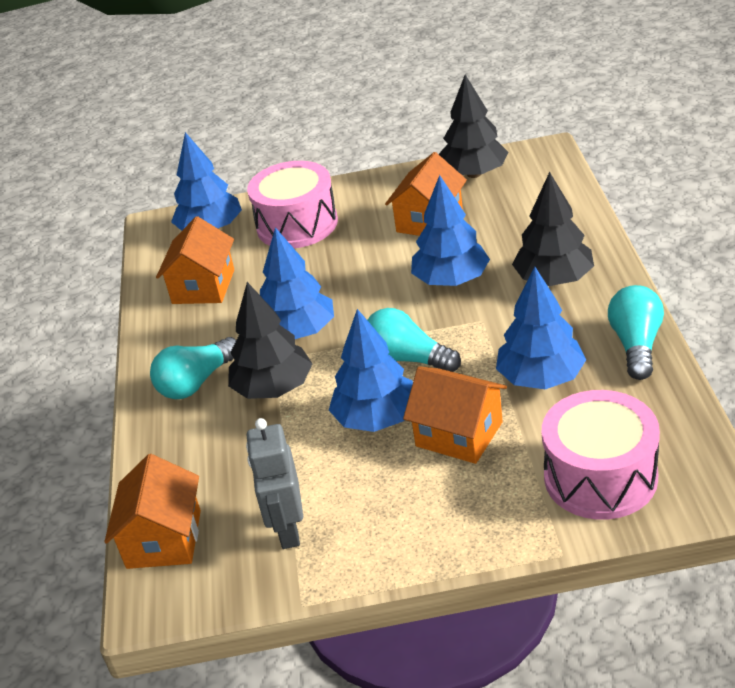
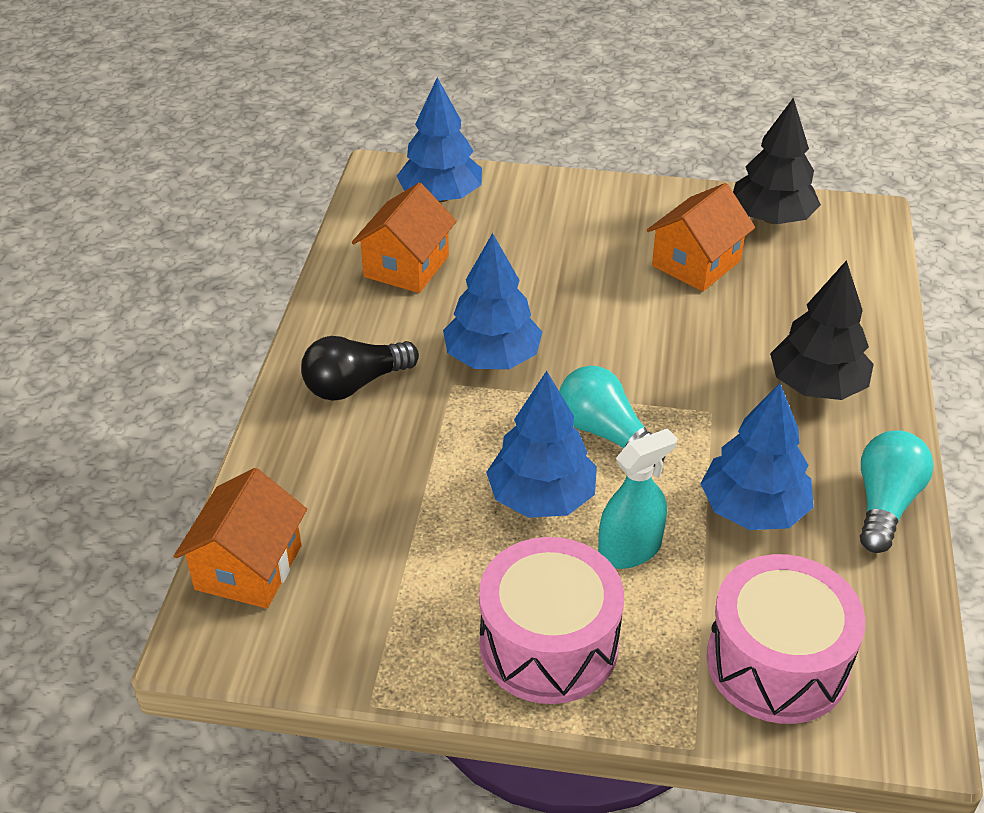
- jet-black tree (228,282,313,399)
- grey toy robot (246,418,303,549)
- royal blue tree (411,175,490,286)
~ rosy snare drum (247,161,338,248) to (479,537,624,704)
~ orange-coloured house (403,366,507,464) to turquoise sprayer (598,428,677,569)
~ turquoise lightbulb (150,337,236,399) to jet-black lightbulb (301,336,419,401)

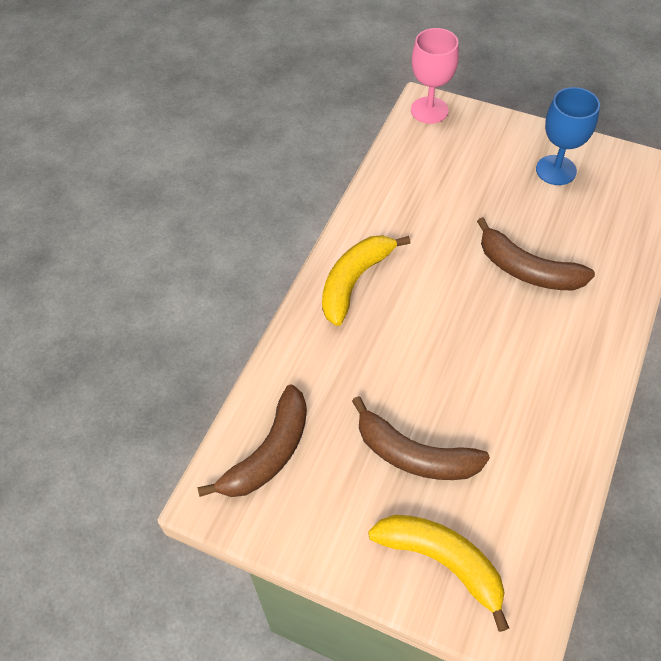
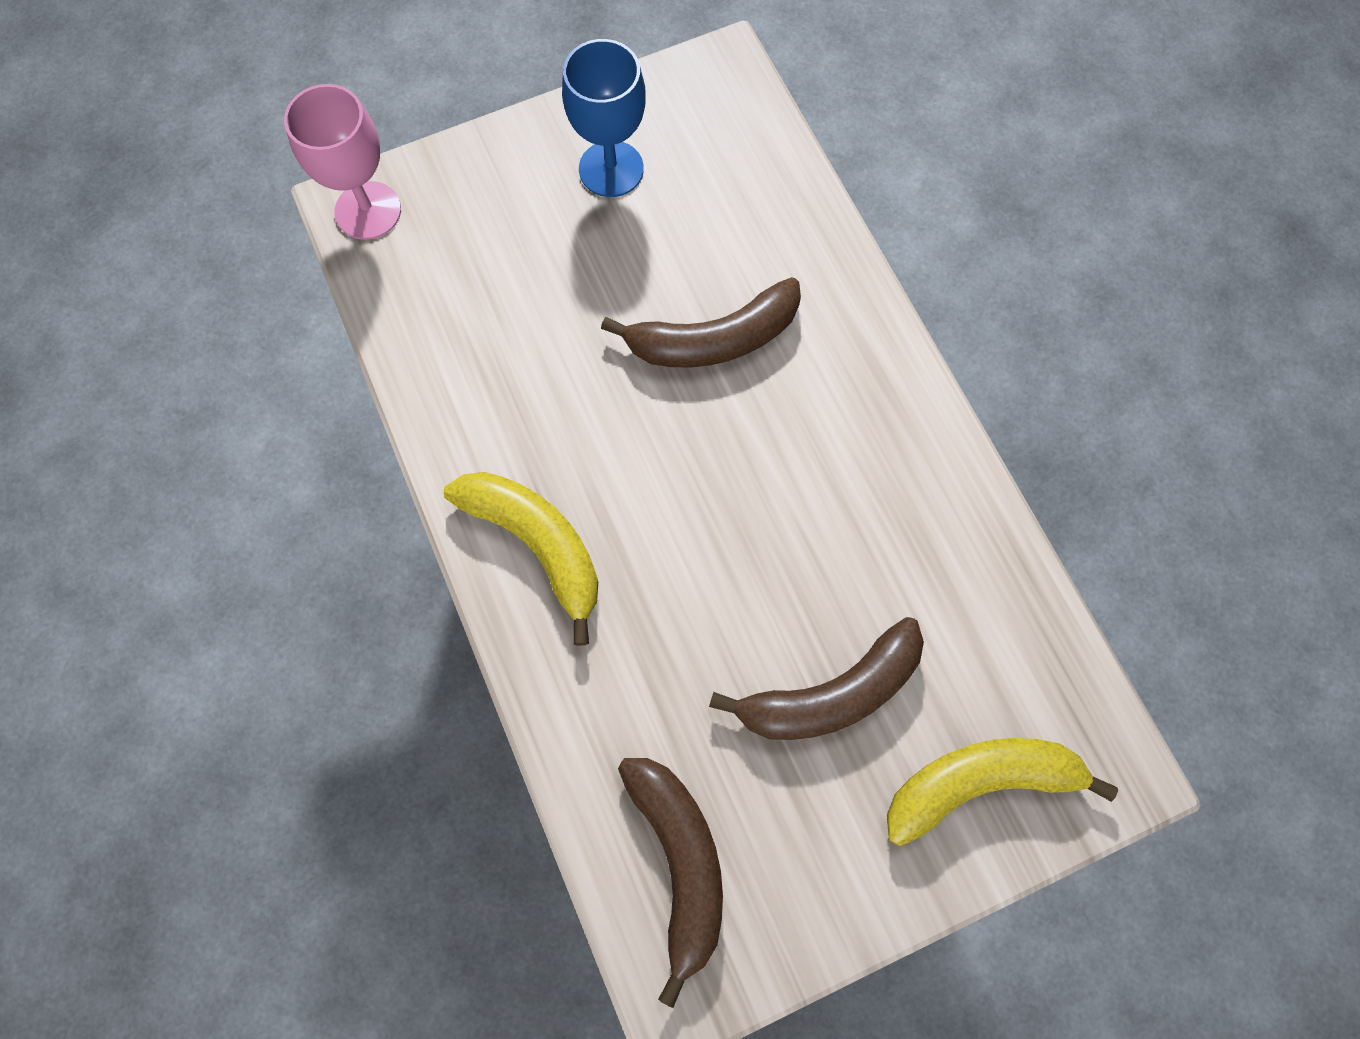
~ golden banana (322,235,410,326) = (444,472,598,646) 150 degrees clockwise

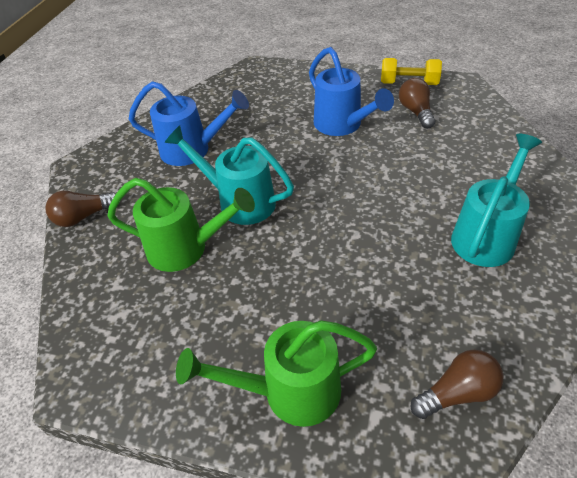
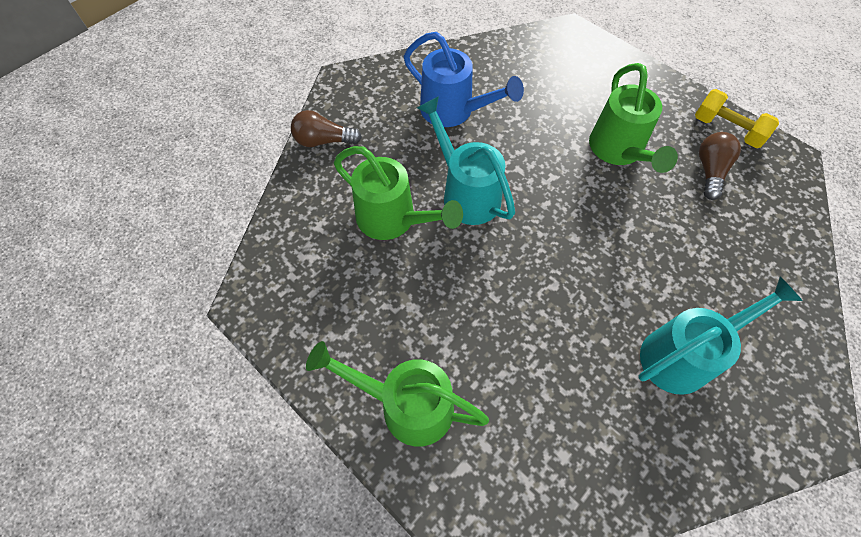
- russet lightbulb (410,350,503,419)
~ royal blue watering can (309,47,394,136) to green watering can (589,63,678,173)

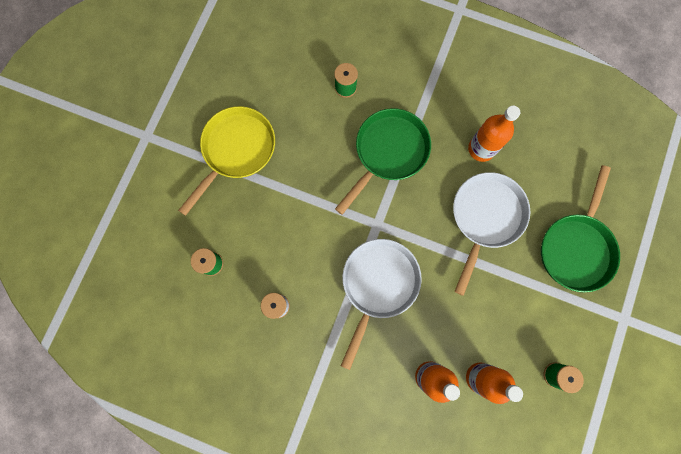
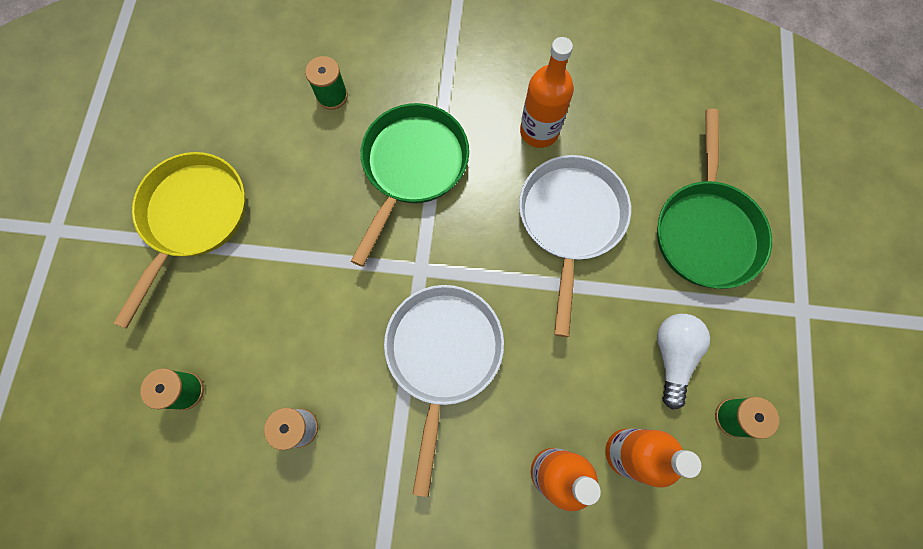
+ snow-white lightbulb (657,314,710,410)

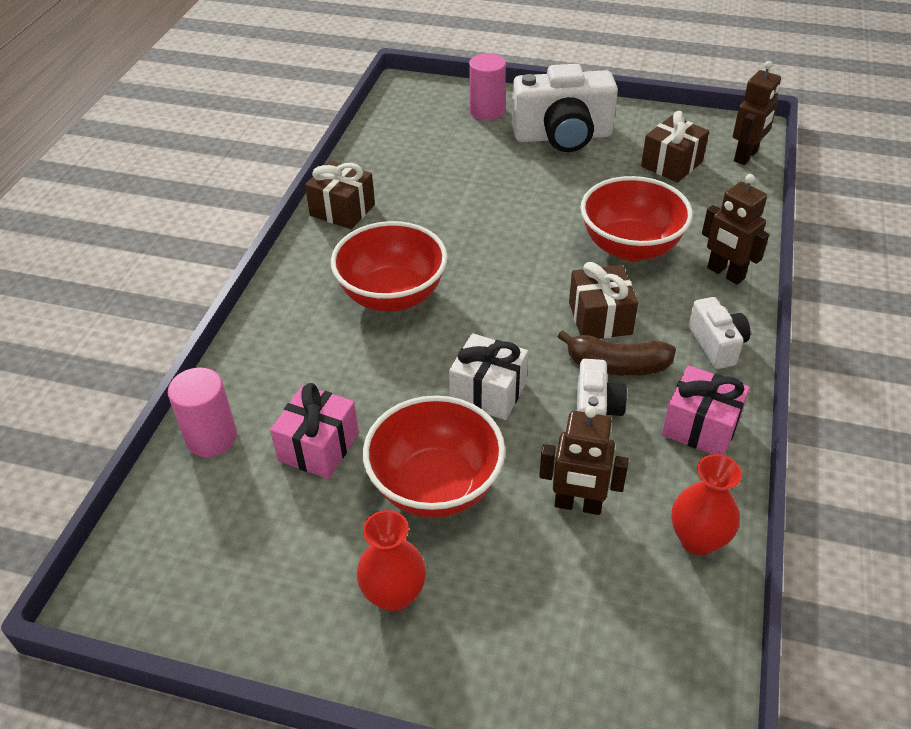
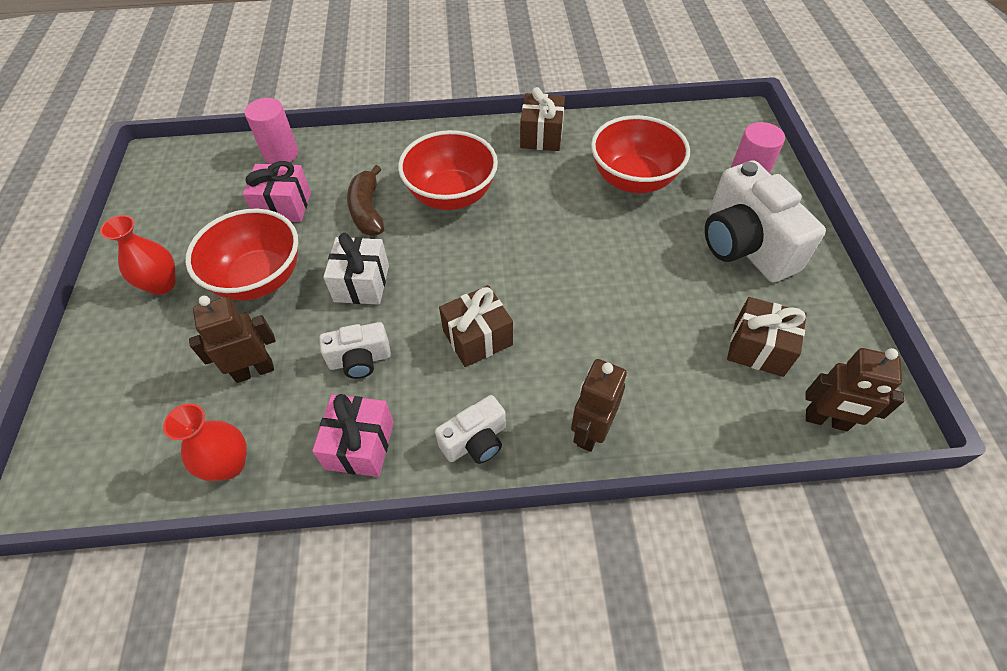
~ russet banana (558,330,676,376) to (347,165,384,236)
~ crimson deep dish (580,176,693,261) to (591,115,690,193)
~ russet toy robot (539,406,629,515) = (189,296,275,383) 75 degrees clockwise

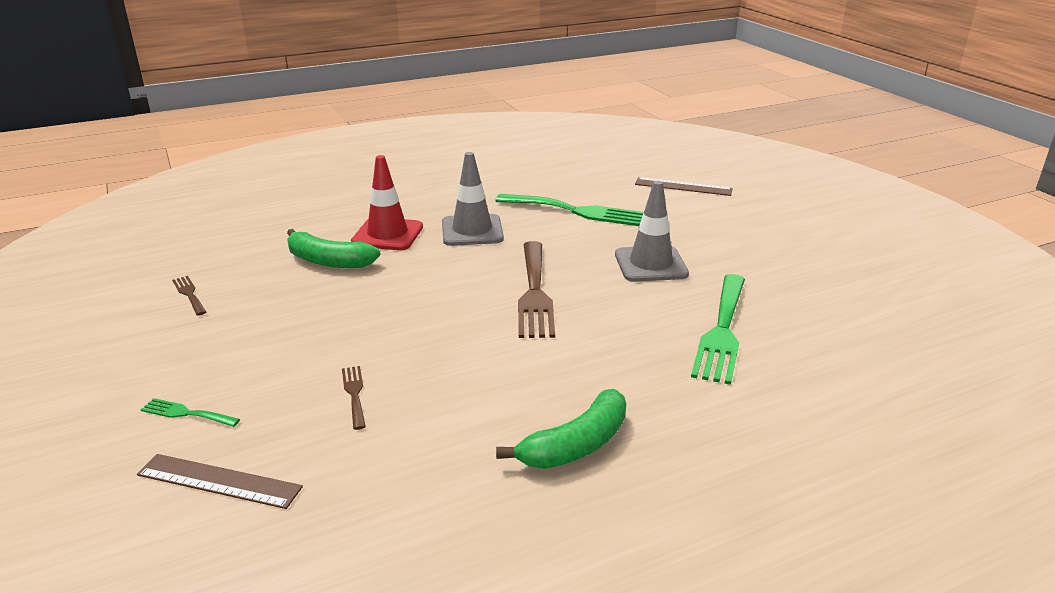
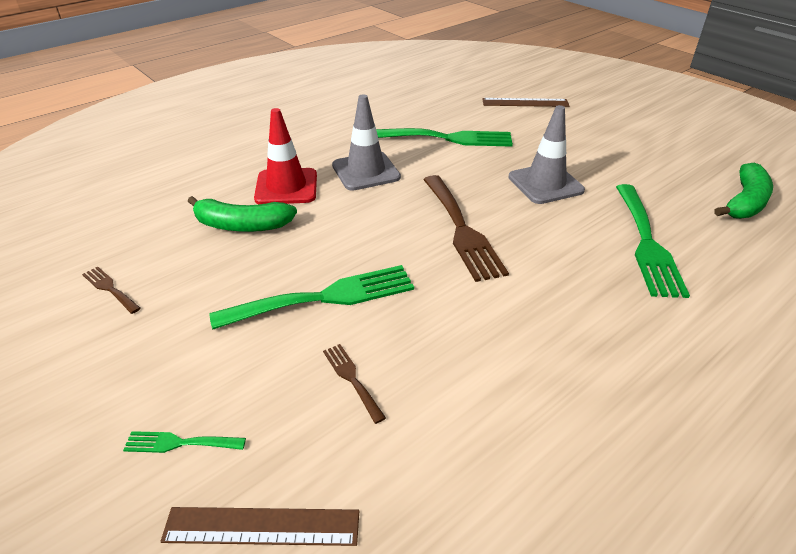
+ green dinner fork (209,265,414,330)
~ green banana (496,389,626,469) to (714,163,773,219)

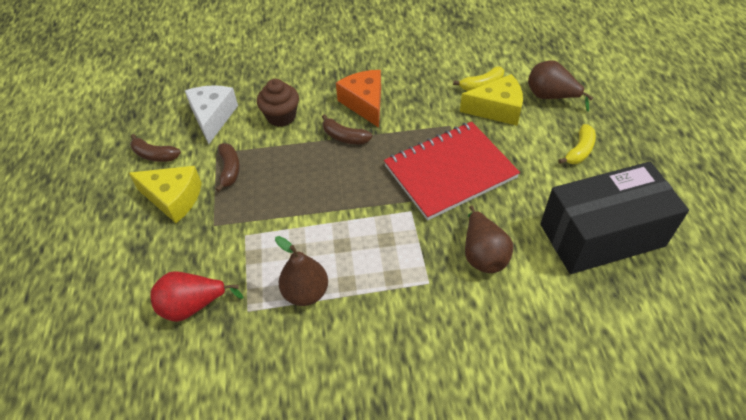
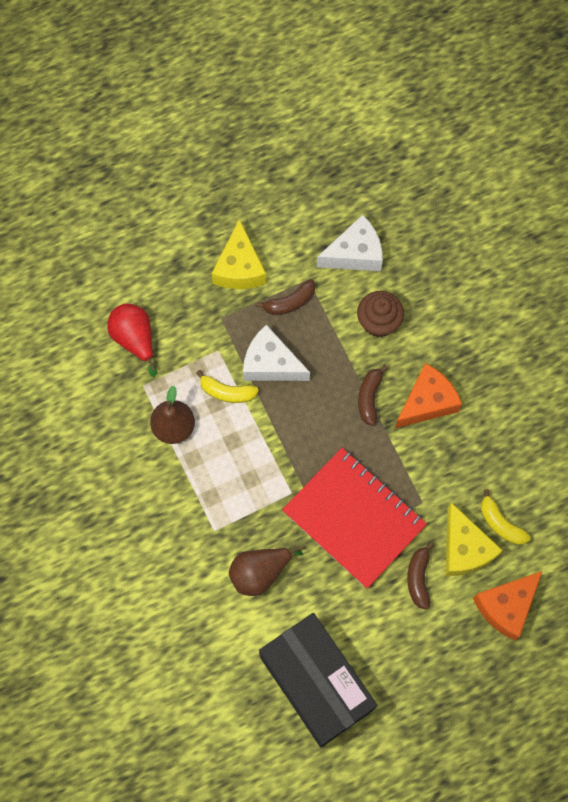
+ snow-white cheese (243,325,310,381)
~ russet banana (130,134,181,162) to (407,542,434,610)
~ golden banana (558,124,596,164) to (196,370,259,403)
~ russet pear (528,60,593,112) to orange-coloured cheese (473,571,542,640)

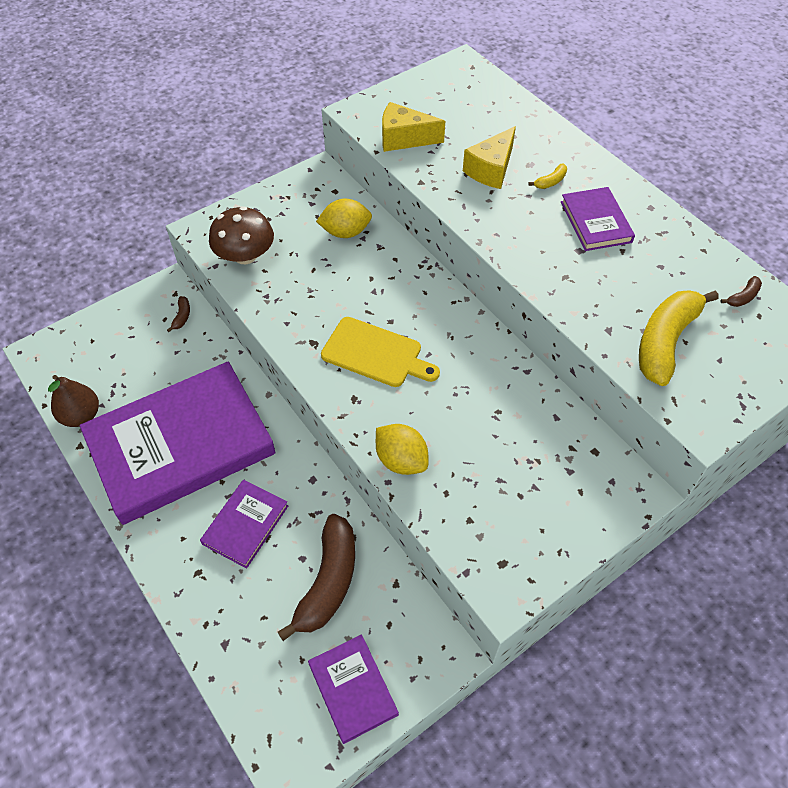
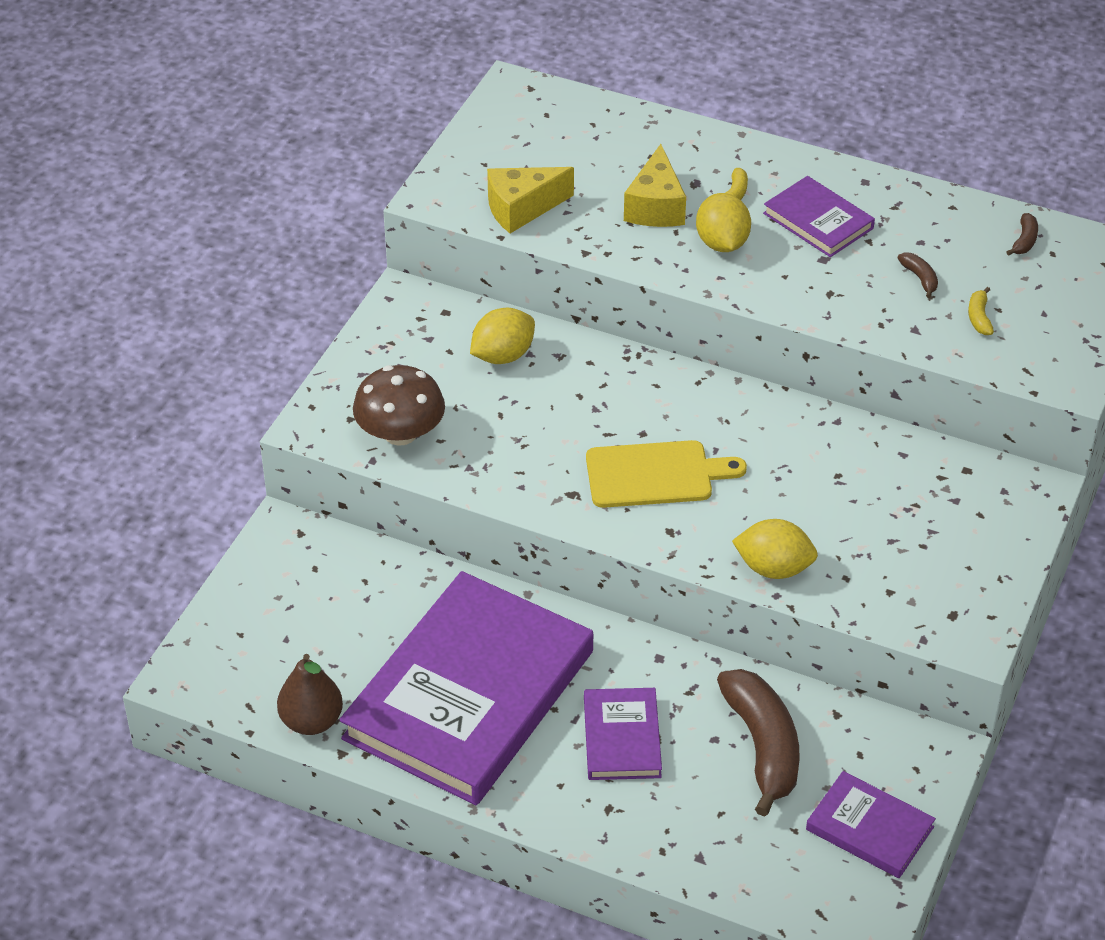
+ golden citrus fruit (696,193,751,252)
~ russet banana (167,296,190,332) to (898,252,938,298)
~ golden banana (639,290,719,386) = (968,287,994,335) x0.41

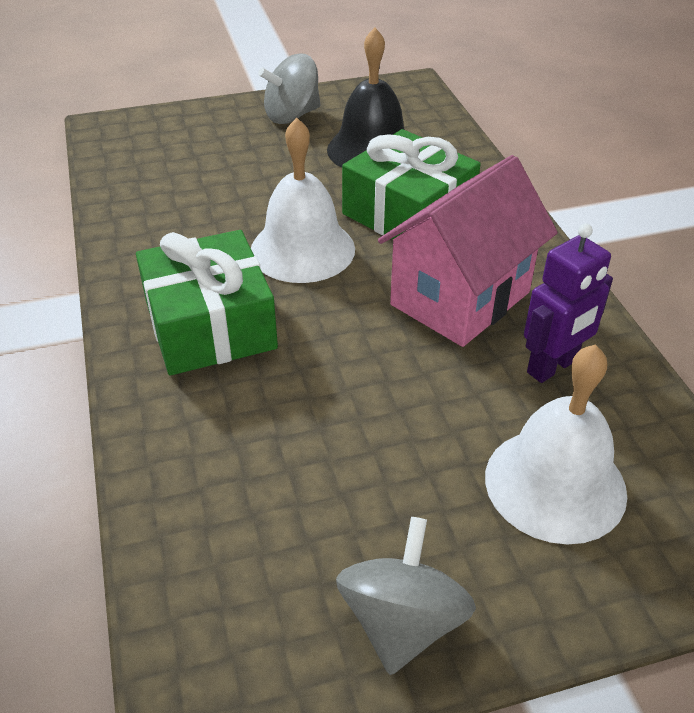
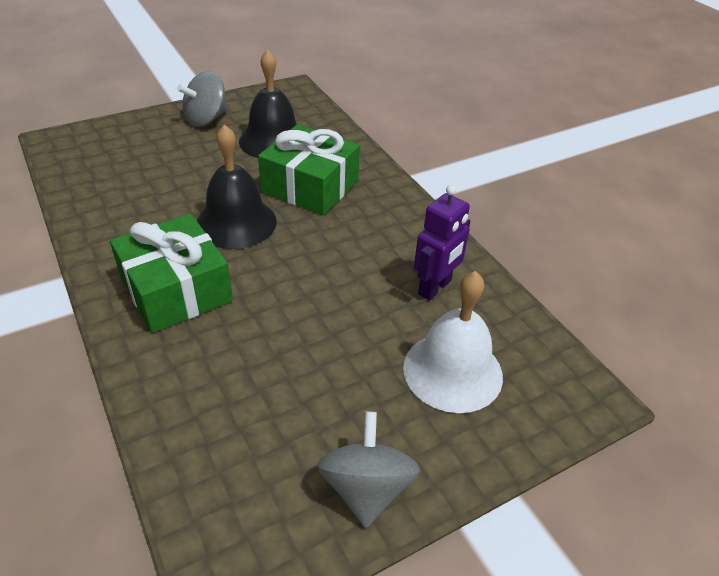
- rosy house (378,155,558,347)
~ snow-white bell (251,118,355,283) to jet-black bell (197,124,277,249)

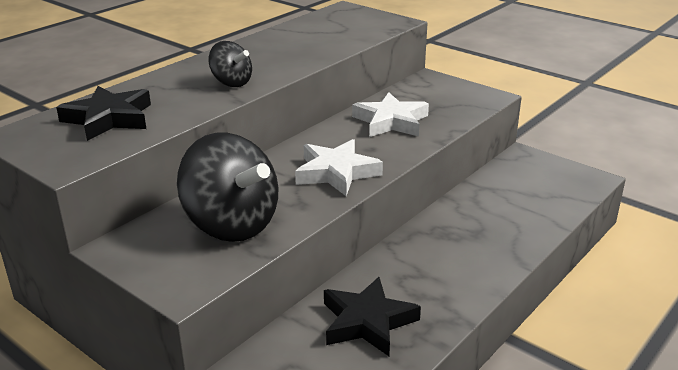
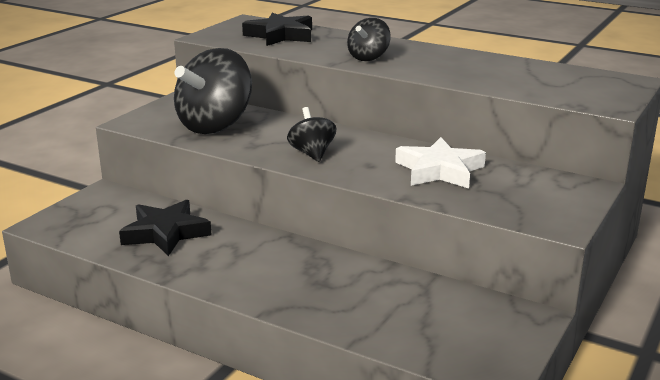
~ snow-white star shape (295,139,383,196) to jet-black toy top (287,107,337,162)

